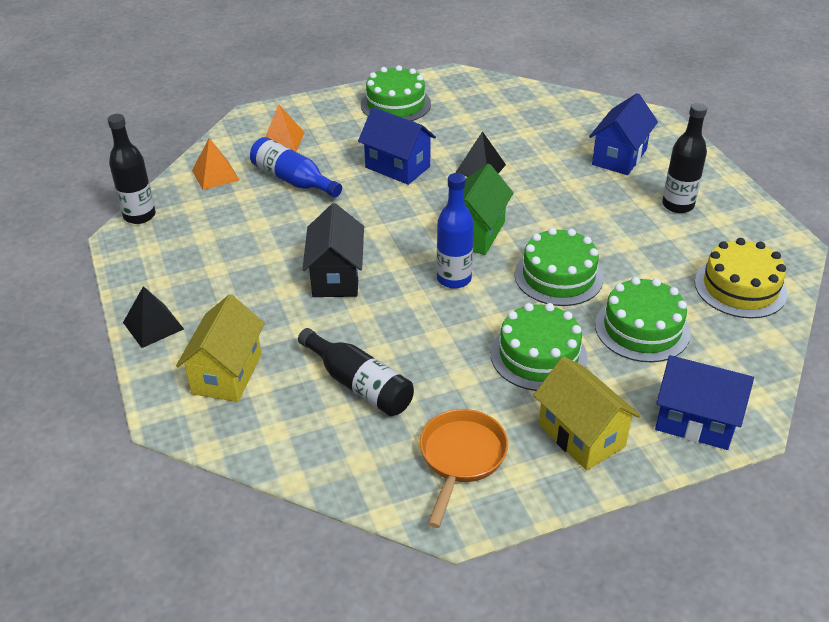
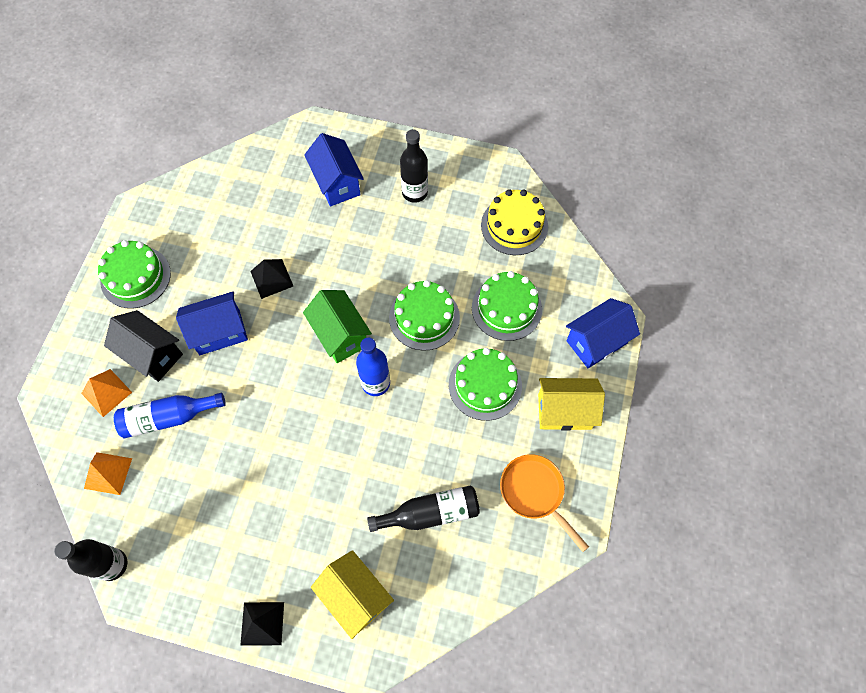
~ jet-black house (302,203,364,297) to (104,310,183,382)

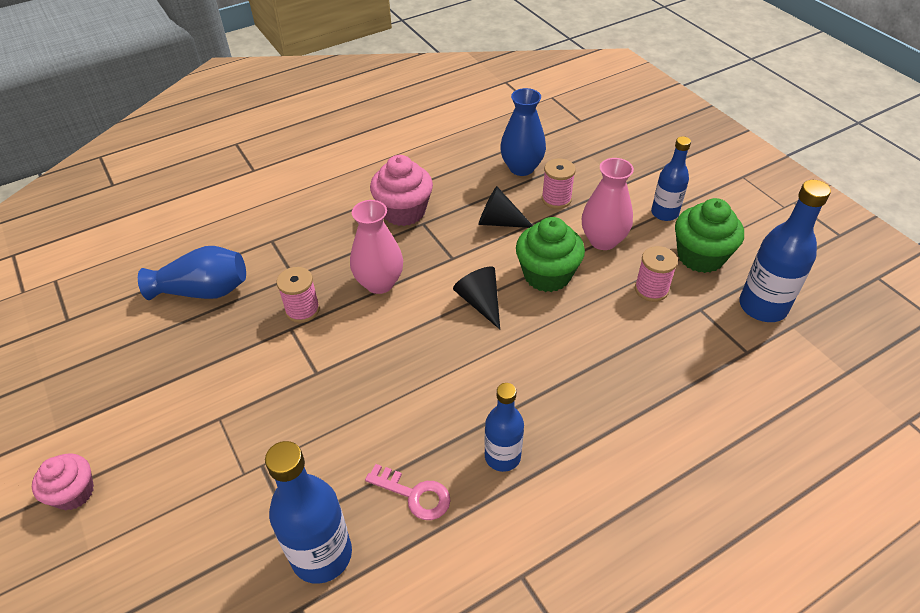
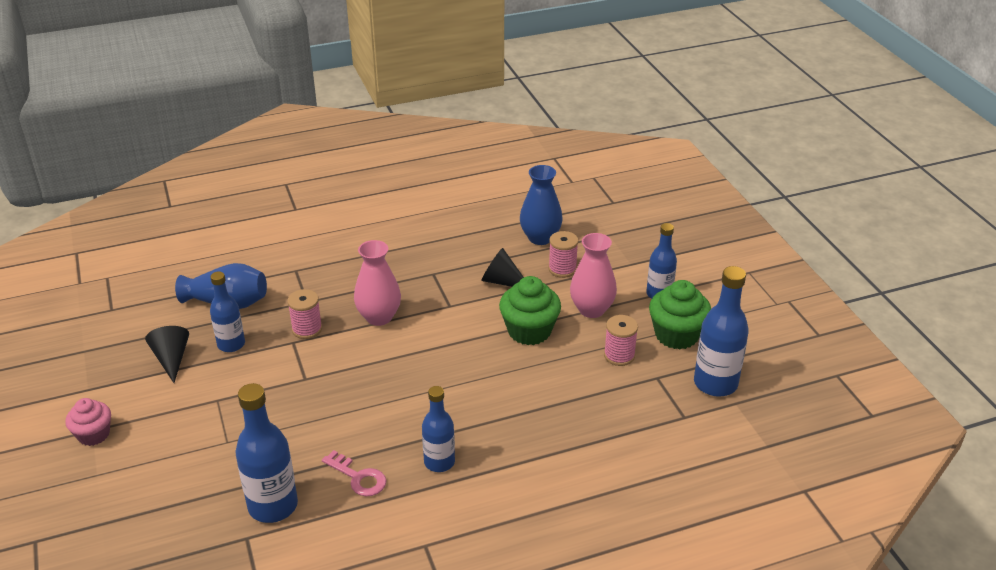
- rosy cupcake (370,155,433,226)
+ royal blue drink bottle (210,271,245,352)
~ jet-black solid cone (453,267,500,329) to (145,326,189,383)

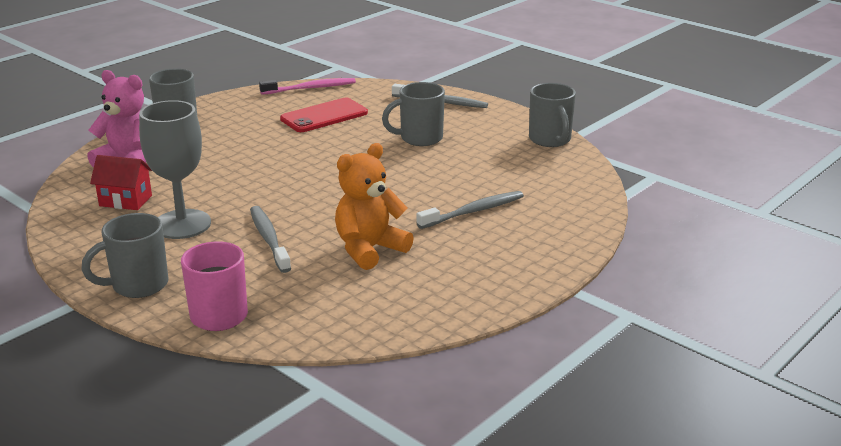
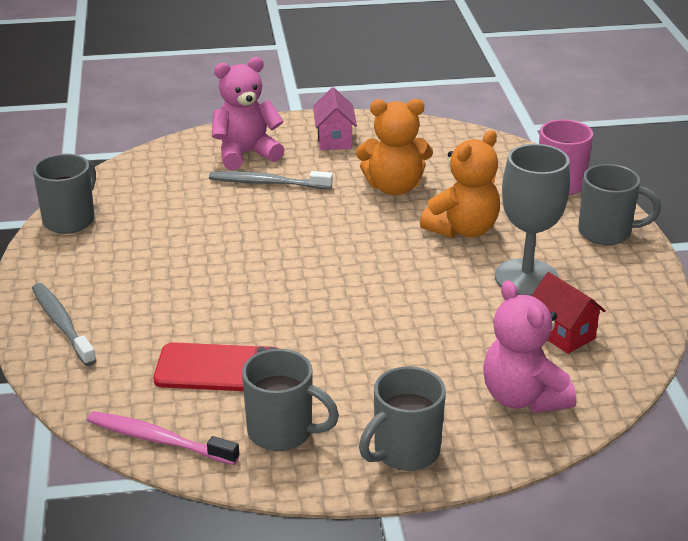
+ rosy stuffed bear (212,57,284,170)
+ rosy house (313,87,357,150)
~ grey mug (382,82,445,146) to (242,349,339,451)
~ grey dental brush (250,206,291,273) to orange-coloured stuffed bear (420,130,500,238)

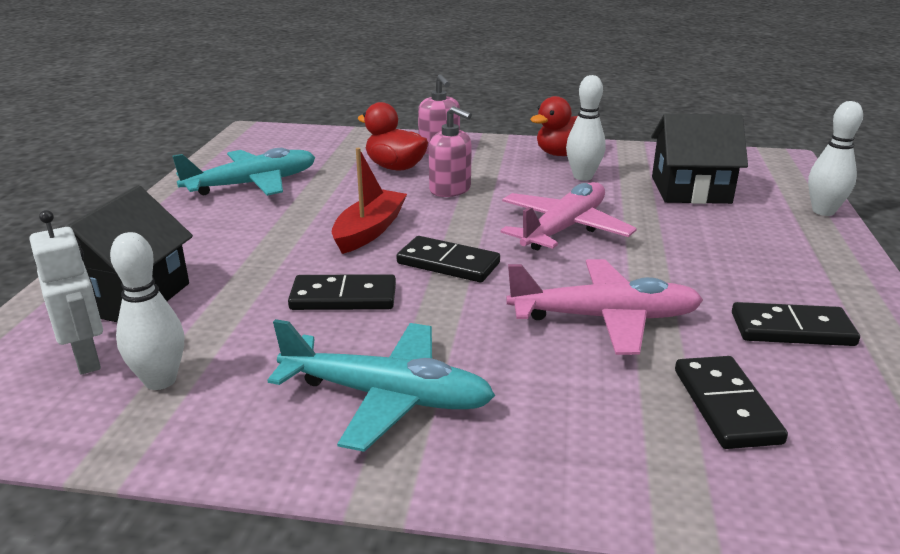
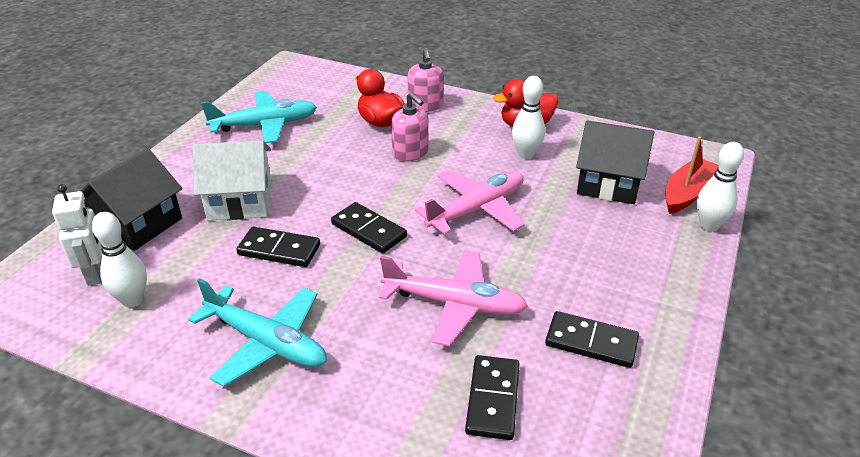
+ snow-white house (193,140,272,220)
~ crimson toy boat (332,148,407,254) to (665,136,719,214)

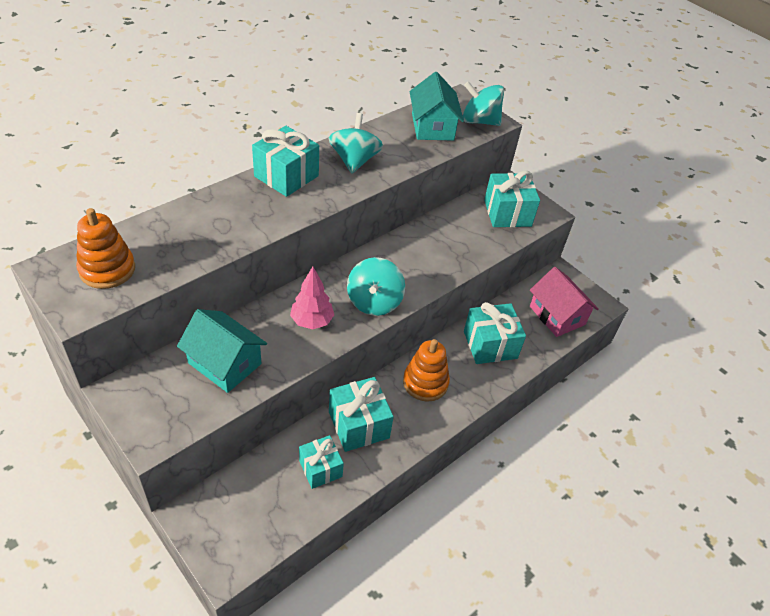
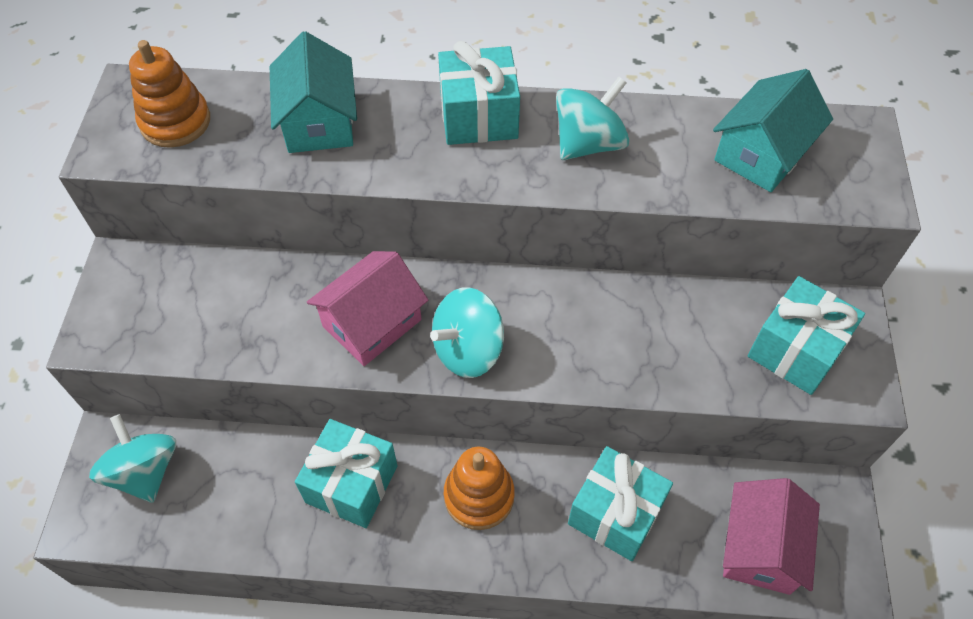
- turquoise wrapped gift (299,435,344,489)
~ turquoise house (177,309,267,393) to (270,31,357,153)
~ turquoise toy top (463,81,504,126) to (89,414,176,503)
~ rosy tree (290,267,334,329) to rosy house (307,251,428,366)

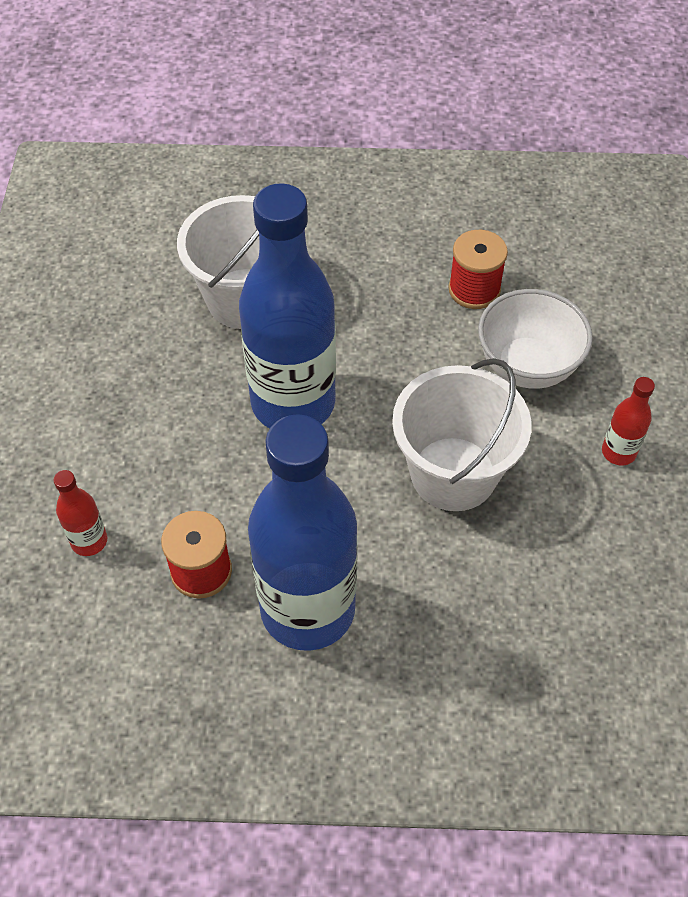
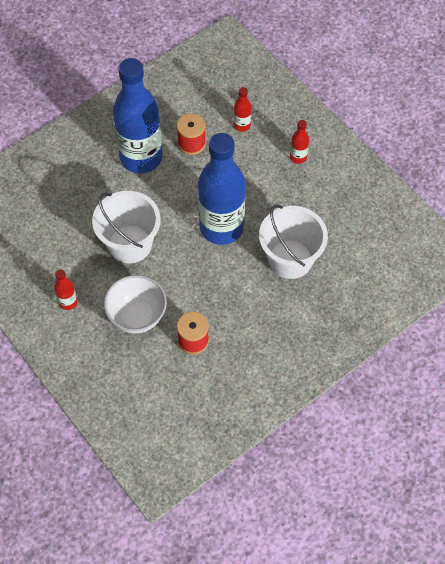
+ crimson drink bottle (290,120,309,164)

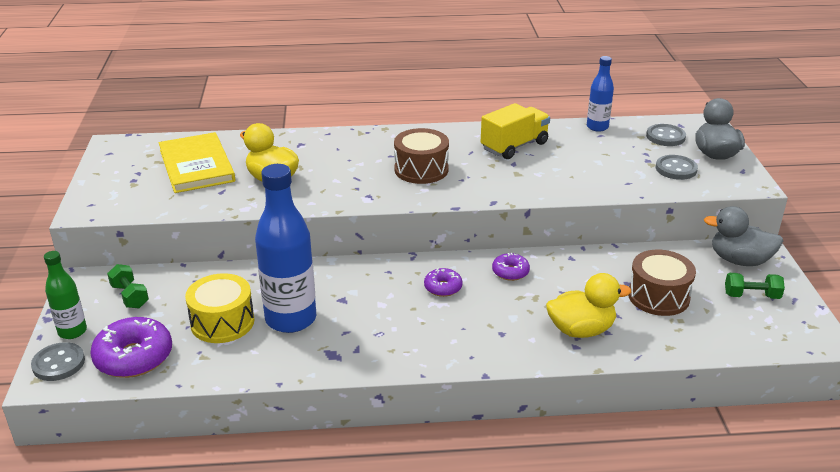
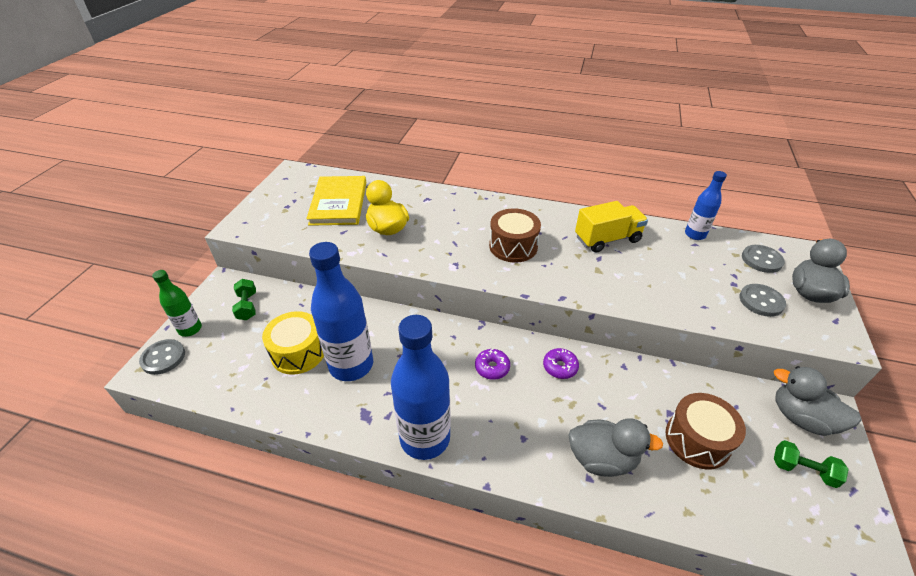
- violet doughnut (90,317,172,378)
+ royal blue drink bottle (391,315,451,460)
~ golden duck (546,273,631,338) to grey duck (568,418,663,477)

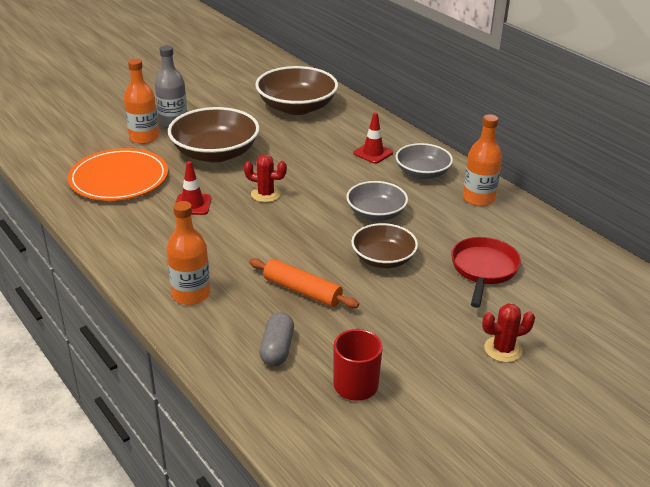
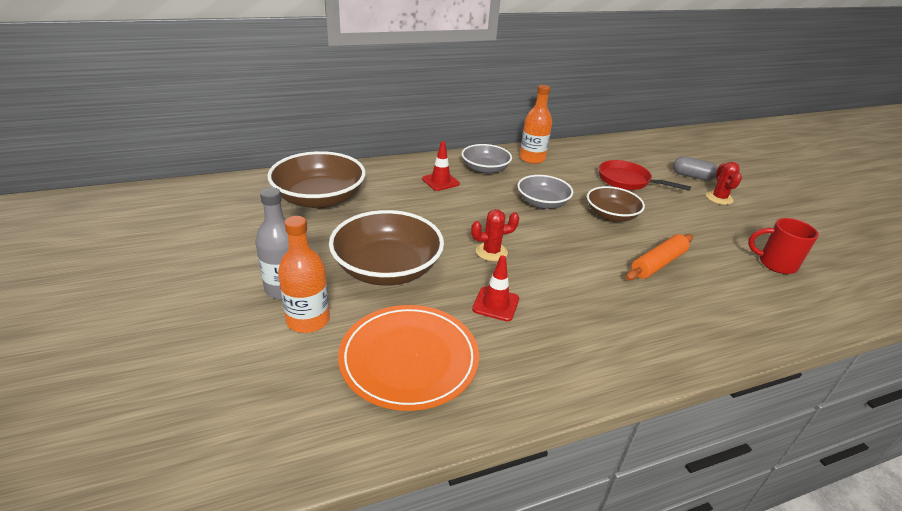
- orange-coloured drink bottle (166,201,210,305)
~ grey capsule (260,312,294,366) to (673,156,718,181)
~ crimson saguaro cactus (244,154,287,202) = (471,209,519,261) 45 degrees clockwise

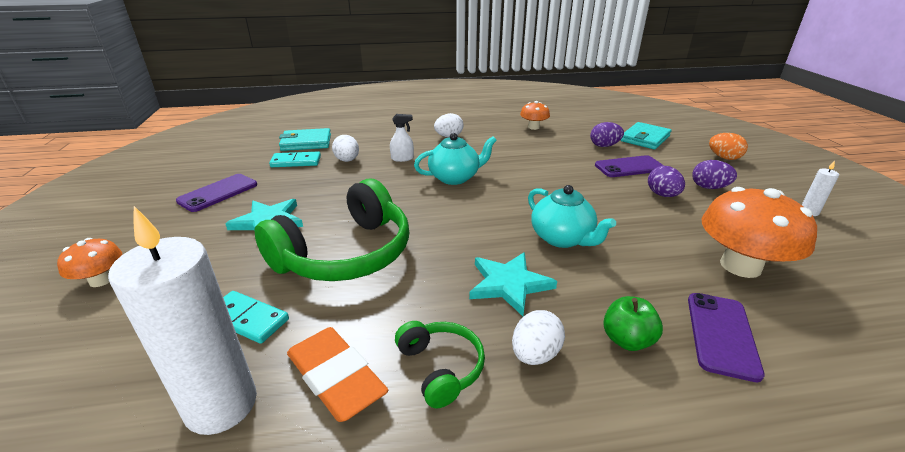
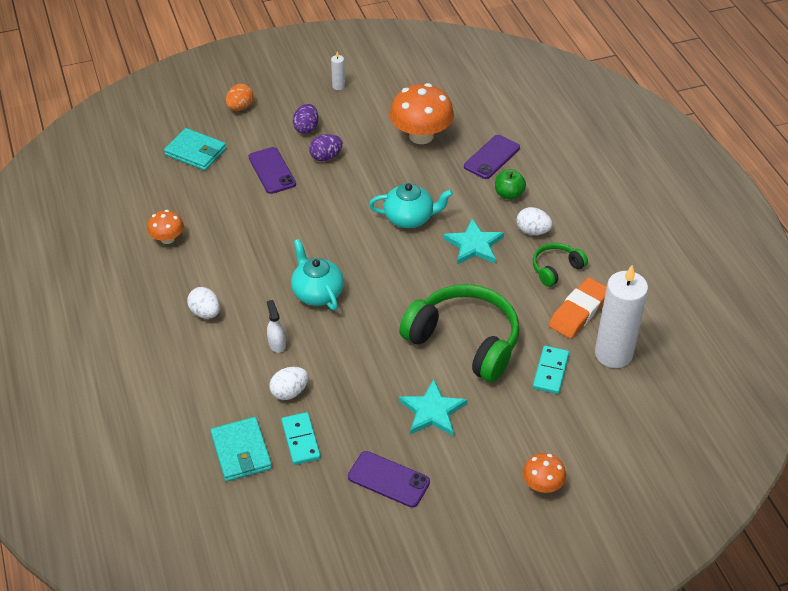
- violet toy egg (590,122,624,147)
~ turquoise tea pot (528,185,616,248) = (369,183,453,228) 45 degrees clockwise
~ violet smartphone (688,293,765,382) = (464,135,520,179) 60 degrees counterclockwise

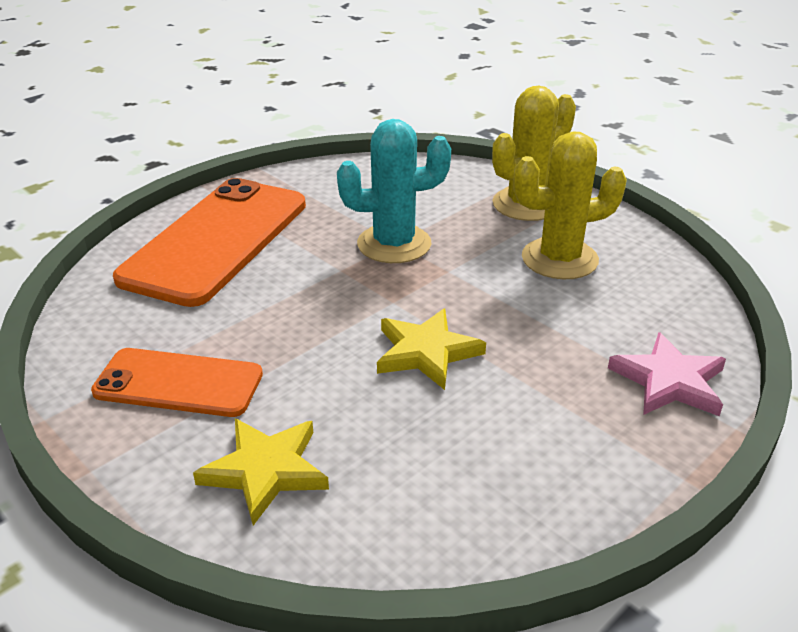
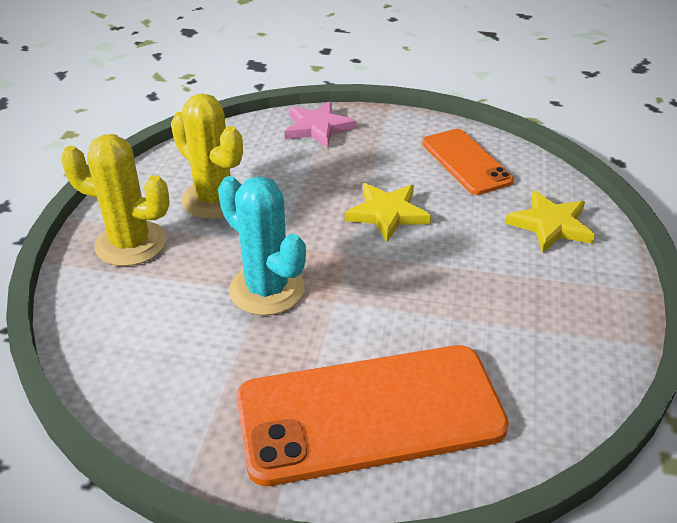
~ orange-coloured smartphone (91,348,263,417) to (422,129,514,195)

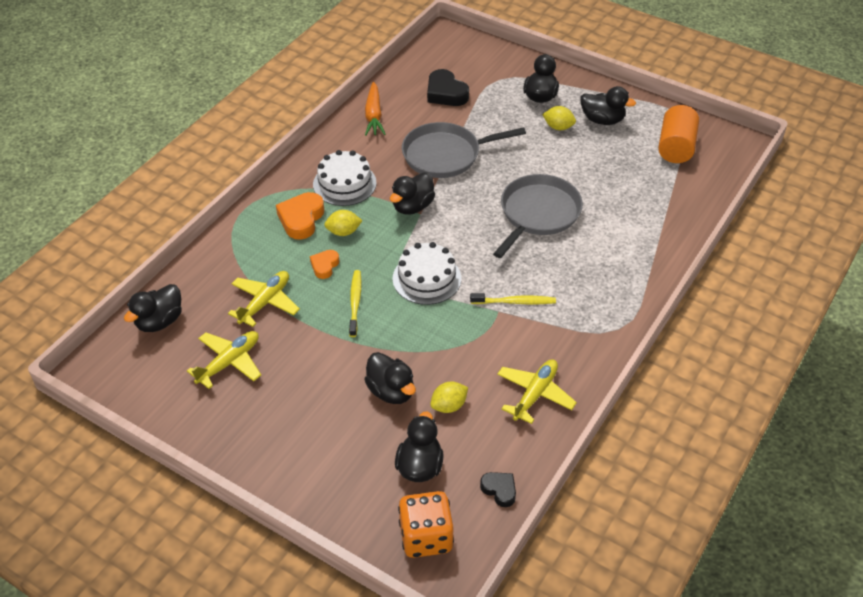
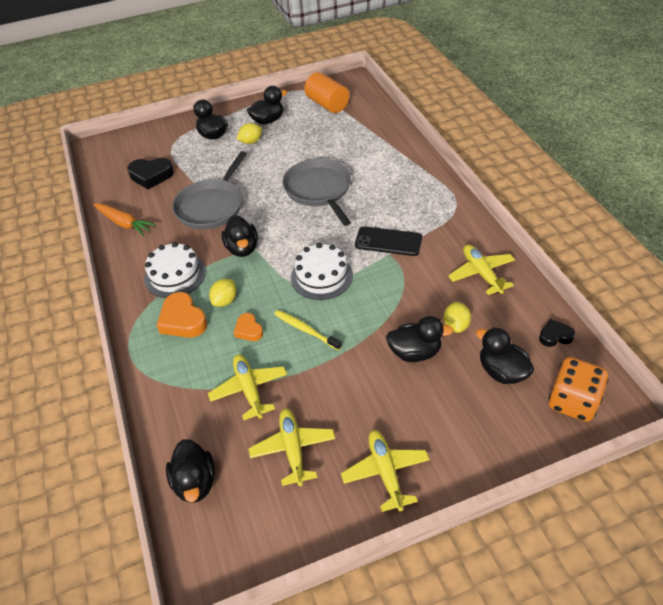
+ golden toy plane (341,430,430,512)
~ golden dental brush (470,293,556,304) to jet-black smartphone (355,226,422,256)

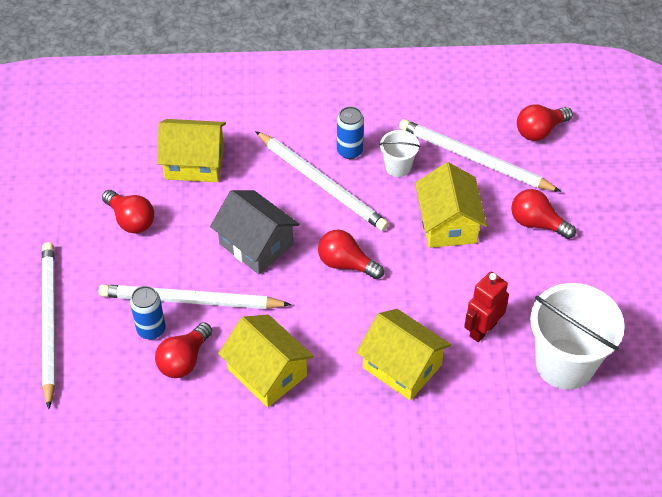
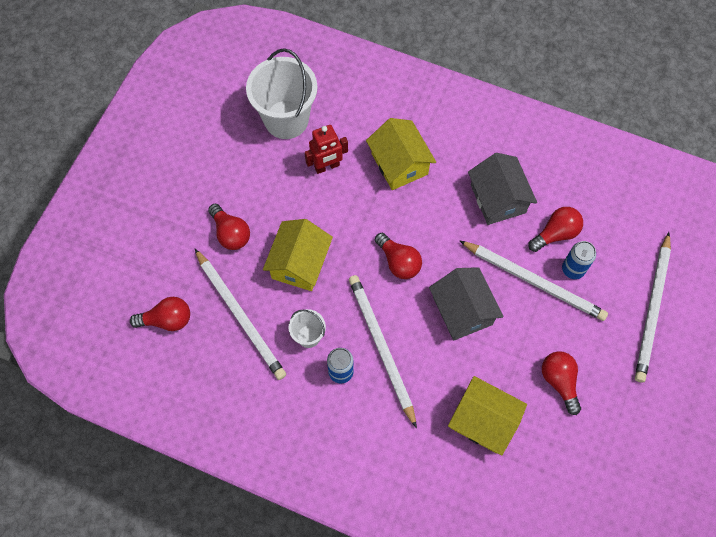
~ golden house (218,314,314,407) to grey house (468,153,537,225)

